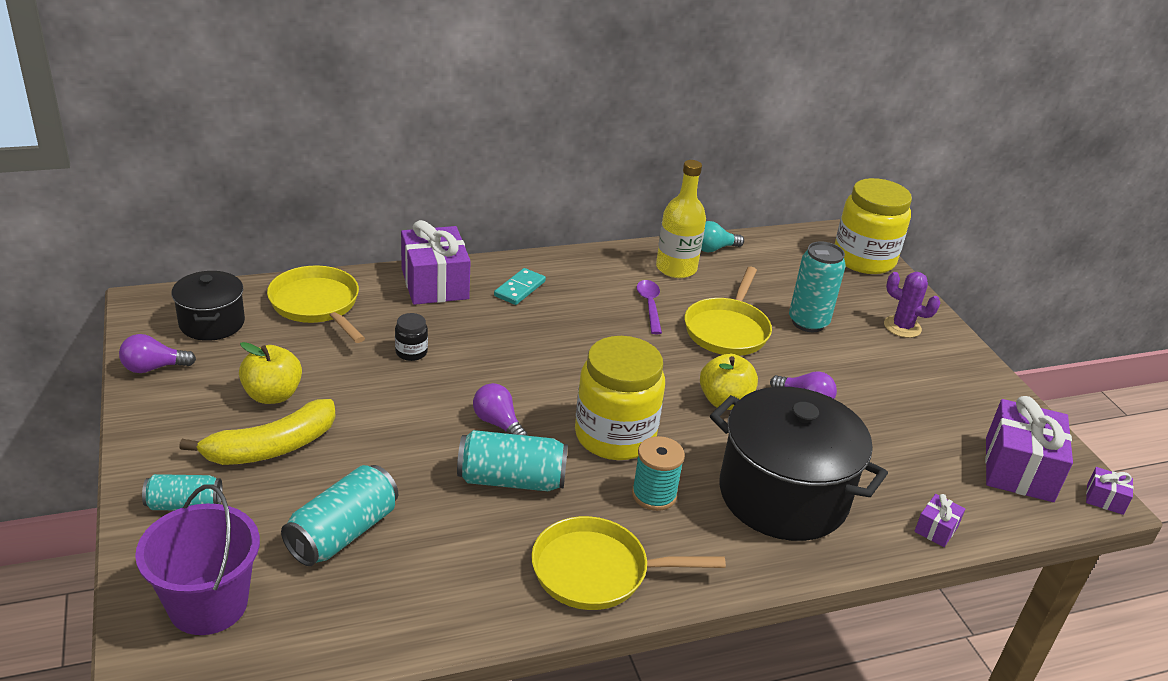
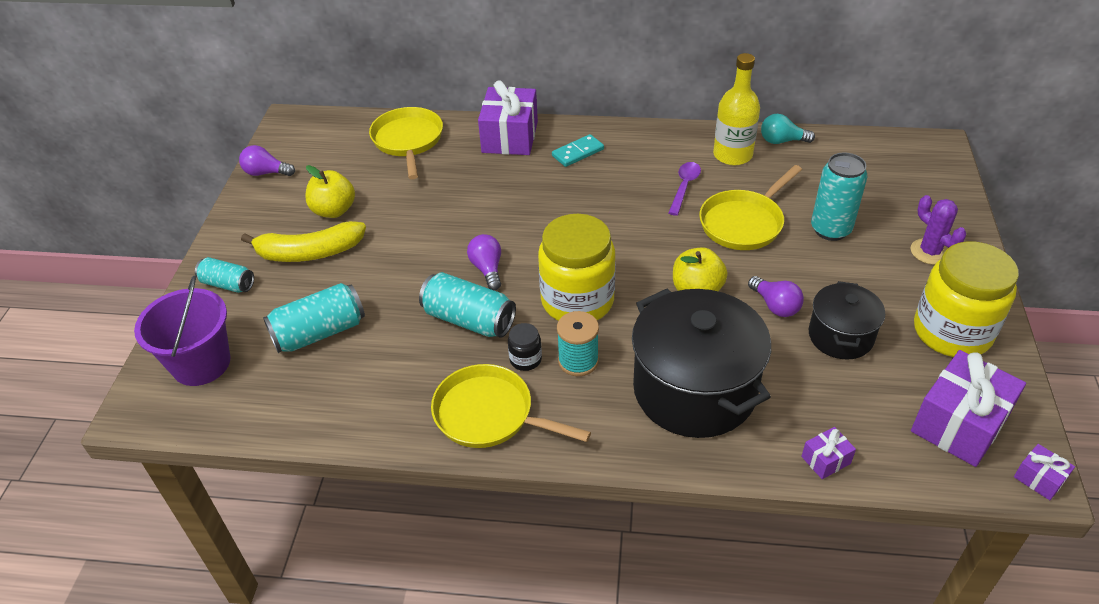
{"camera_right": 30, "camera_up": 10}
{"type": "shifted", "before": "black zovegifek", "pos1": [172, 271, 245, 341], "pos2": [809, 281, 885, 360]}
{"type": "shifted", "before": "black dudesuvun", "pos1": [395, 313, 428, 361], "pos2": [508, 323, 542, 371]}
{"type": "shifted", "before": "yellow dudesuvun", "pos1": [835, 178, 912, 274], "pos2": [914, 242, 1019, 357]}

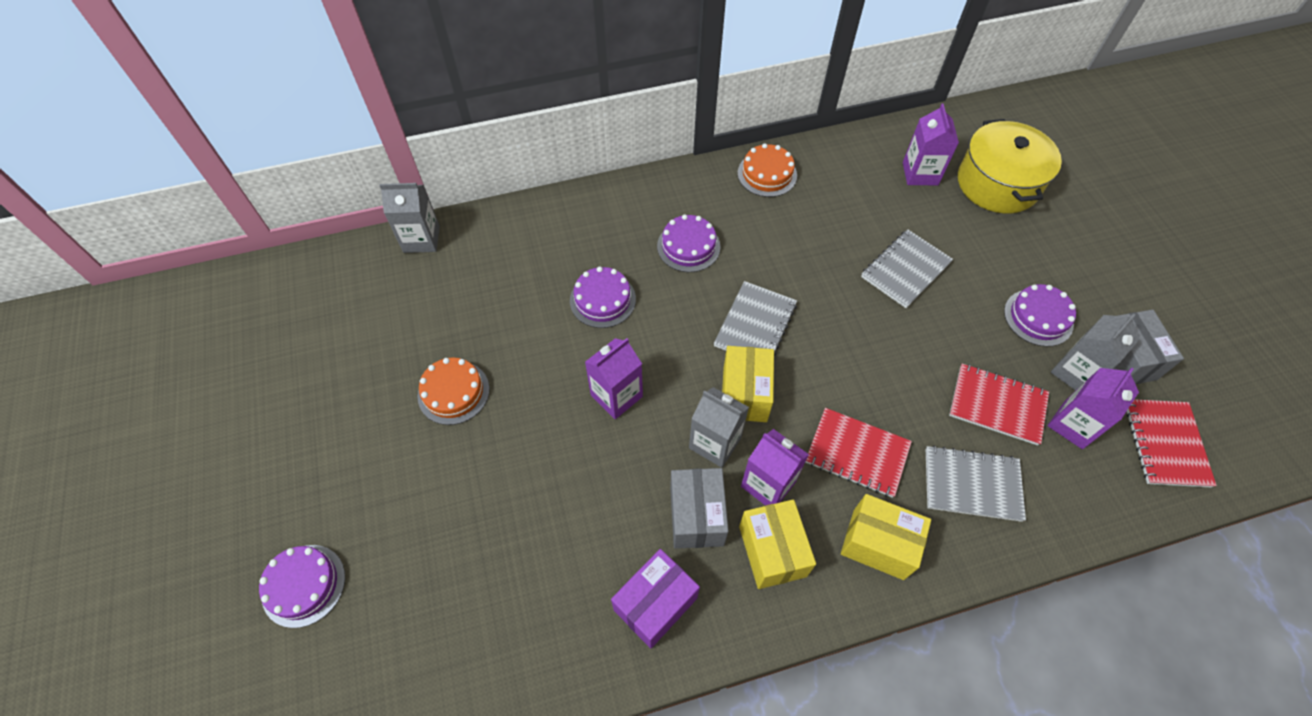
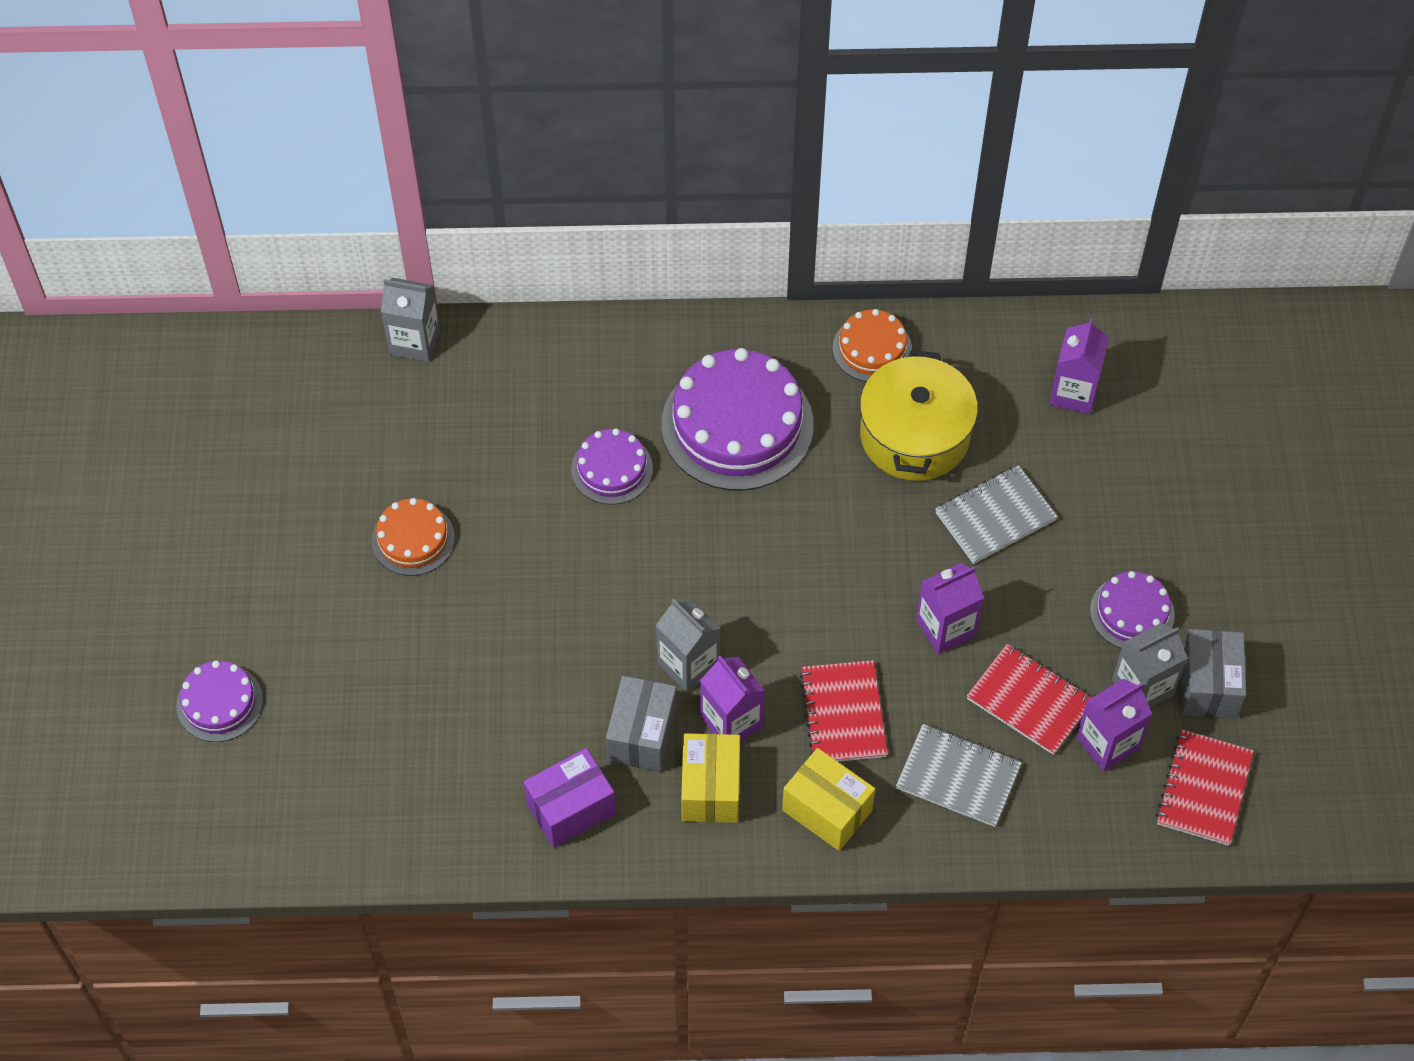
{"camera_right": 15, "camera_up": 0}
{"type": "gone", "before": "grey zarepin", "pos1": [714, 281, 797, 356]}
{"type": "gone", "before": "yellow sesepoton", "pos1": [722, 346, 774, 422]}
{"type": "shifted", "before": "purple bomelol", "pos1": [585, 338, 643, 419], "pos2": [916, 563, 984, 654]}
{"type": "shifted", "before": "yellow zovegifek", "pos1": [958, 119, 1062, 214], "pos2": [860, 350, 978, 481]}
{"type": "rotated", "before": "red zarepin", "pos1": [806, 408, 912, 498], "pos2": [800, 660, 888, 762], "turn": 45}
{"type": "scaled", "before": "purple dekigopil", "pos1": [657, 214, 721, 272], "pos2": [661, 348, 814, 491], "scale": 1.89}

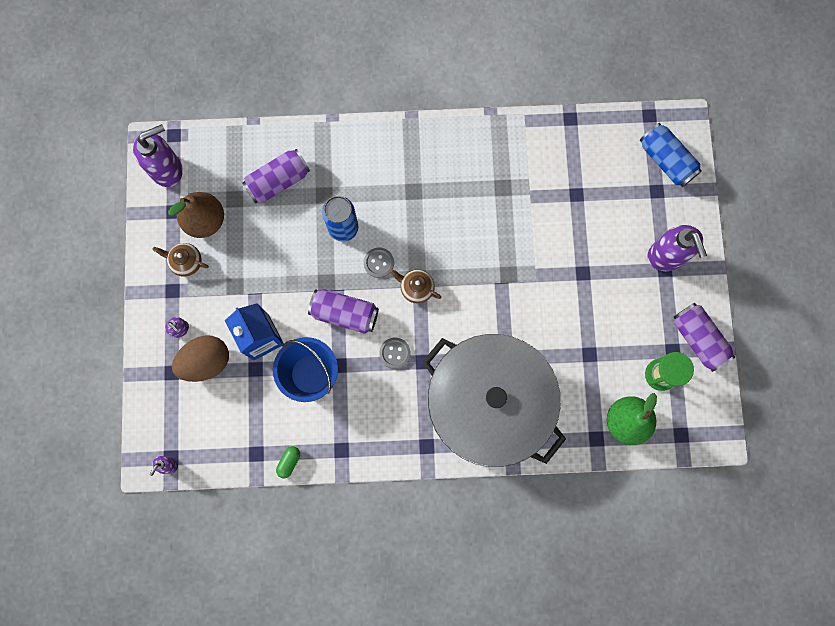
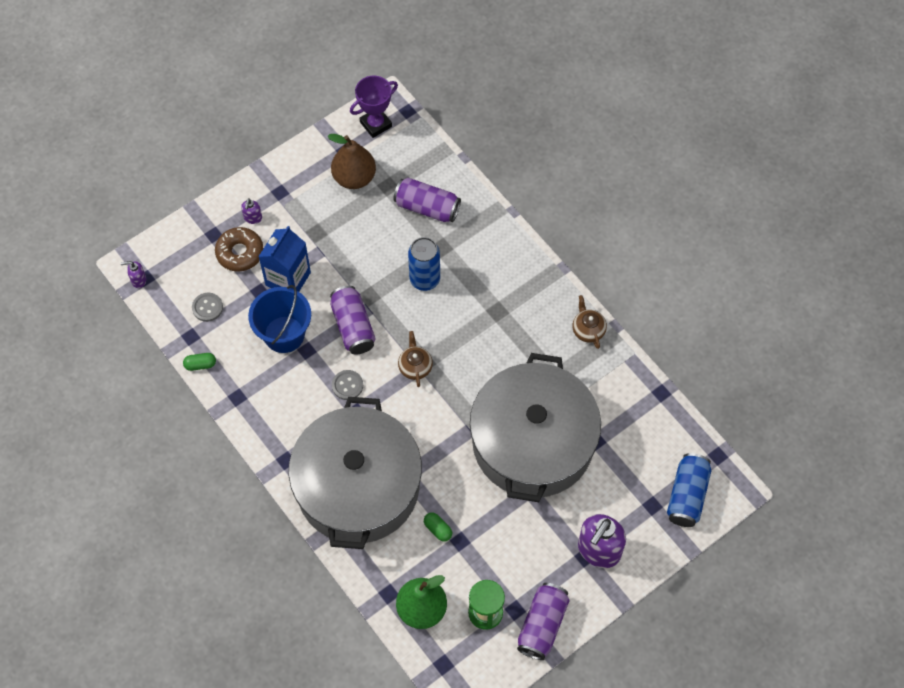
{"camera_right": 55, "camera_up": -15}
{"type": "new", "after": "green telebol", "pos2": [424, 513, 452, 541]}
{"type": "new", "after": "grey zovegifek", "pos2": [470, 353, 601, 502]}
{"type": "shifted", "before": "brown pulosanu", "pos1": [152, 243, 209, 277], "pos2": [572, 295, 607, 349]}
{"type": "shifted", "before": "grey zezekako", "pos1": [364, 248, 394, 278], "pos2": [192, 293, 223, 322]}
{"type": "swapped", "before": "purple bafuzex", "after": "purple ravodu", "pos1": [133, 124, 183, 187], "pos2": [350, 76, 398, 138]}
{"type": "swapped", "before": "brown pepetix", "after": "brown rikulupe", "pos1": [172, 335, 229, 382], "pos2": [215, 227, 264, 272]}

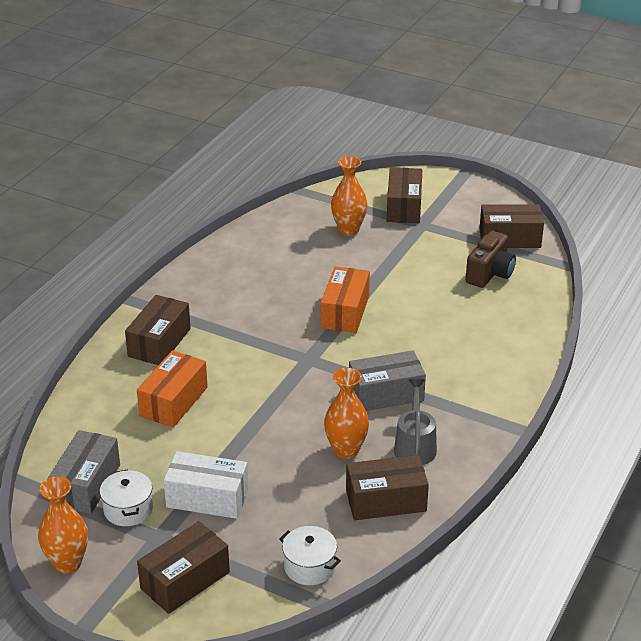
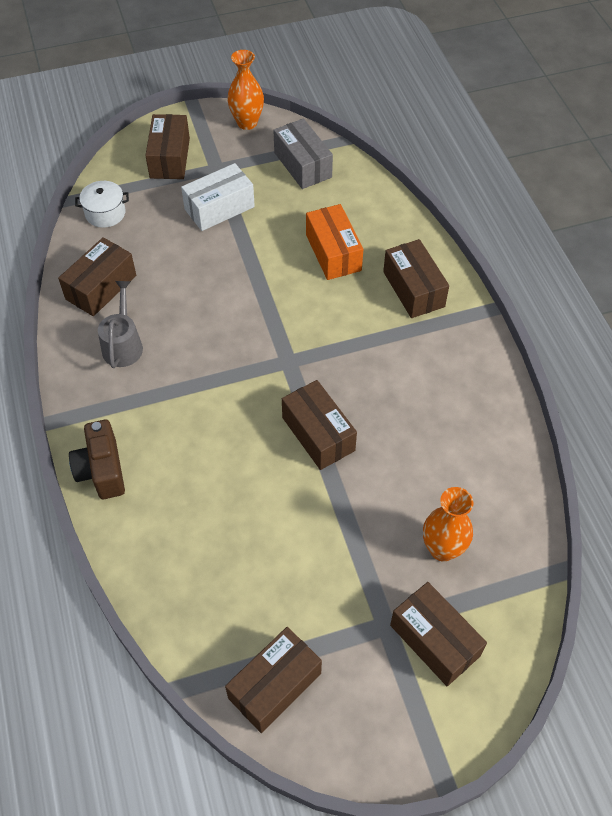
{"camera_right": 135, "camera_up": 20}
{"type": "gone", "before": "white zovegifek", "pos1": [100, 470, 153, 526]}
{"type": "gone", "before": "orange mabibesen", "pos1": [324, 368, 369, 459]}
{"type": "gone", "before": "grey sesepoton", "pos1": [349, 350, 426, 411]}
{"type": "shifted", "before": "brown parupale", "pos1": [466, 231, 516, 288], "pos2": [69, 420, 125, 499]}
{"type": "repainted", "before": "orange sesepoton", "after": "brown sesepoton", "pos1": [321, 266, 370, 333], "pos2": [282, 380, 357, 470]}
{"type": "rotated", "before": "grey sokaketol", "pos1": [394, 379, 437, 465], "pos2": [98, 281, 143, 368], "turn": -135}

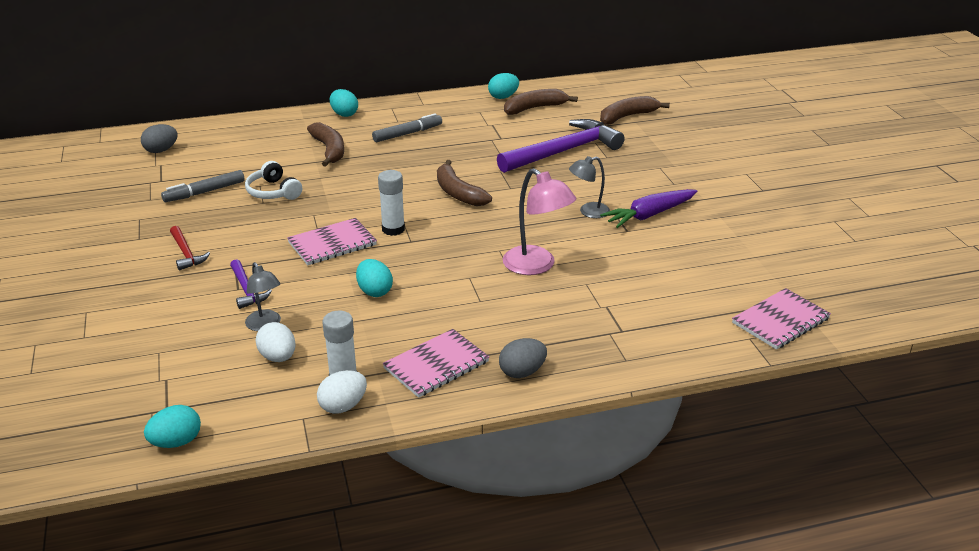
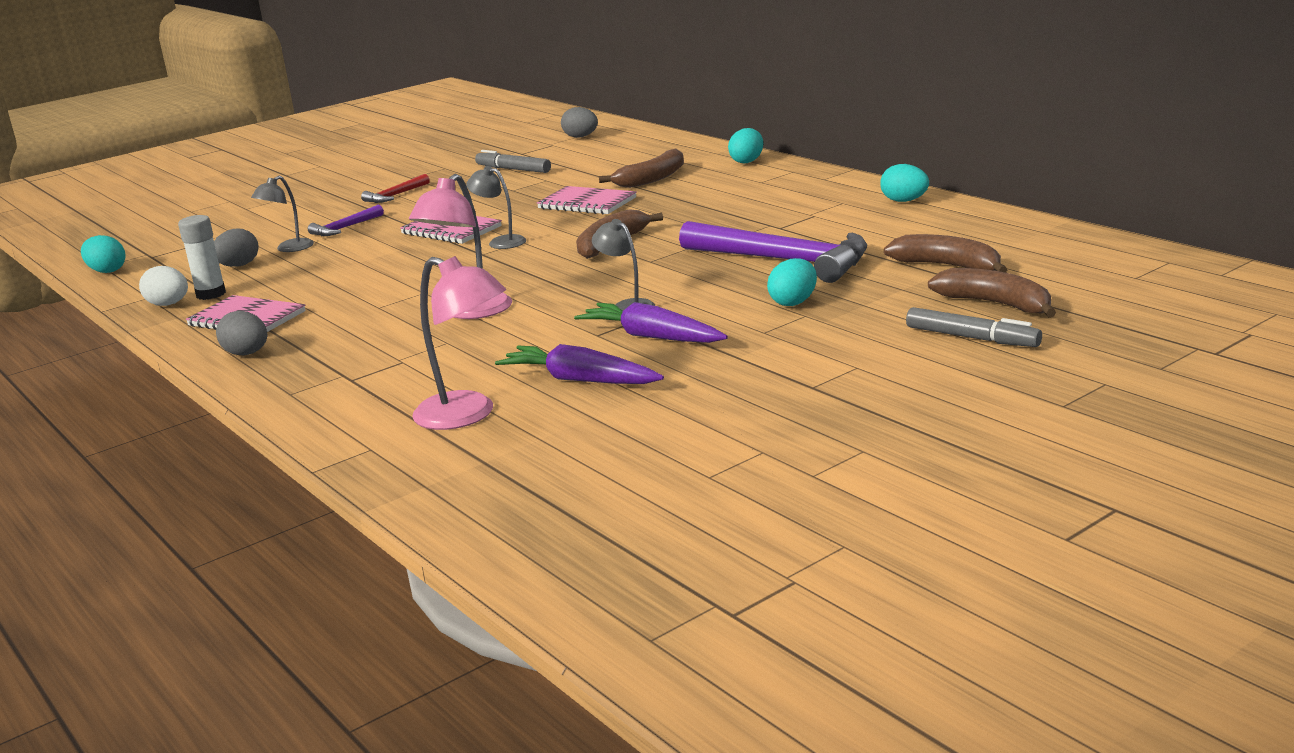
{"camera_right": 70, "camera_up": -10}
{"type": "gone", "before": "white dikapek", "pos1": [245, 161, 302, 200]}
{"type": "new", "after": "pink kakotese", "pos2": [412, 256, 506, 430]}
{"type": "new", "after": "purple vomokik", "pos2": [495, 344, 664, 384]}
{"type": "shifted", "before": "turquoise pepetix", "pos1": [356, 259, 393, 297], "pos2": [767, 258, 817, 306]}
{"type": "shifted", "before": "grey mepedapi", "pos1": [372, 113, 442, 142], "pos2": [906, 307, 1042, 347]}
{"type": "shifted", "before": "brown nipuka", "pos1": [504, 89, 578, 115], "pos2": [928, 268, 1056, 317]}
{"type": "shifted", "before": "pink zarepin", "pos1": [732, 288, 831, 350], "pos2": [537, 186, 637, 215]}
{"type": "swapped", "before": "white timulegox", "after": "grey kakotese", "pos1": [378, 170, 405, 236], "pos2": [466, 166, 526, 249]}
{"type": "repainted", "before": "white pepetix", "after": "grey pepetix", "pos1": [256, 322, 295, 362], "pos2": [214, 229, 259, 267]}

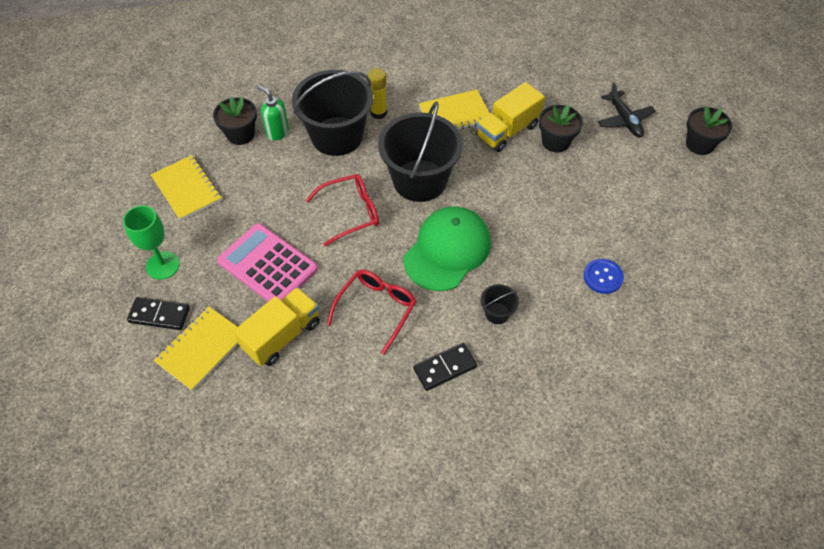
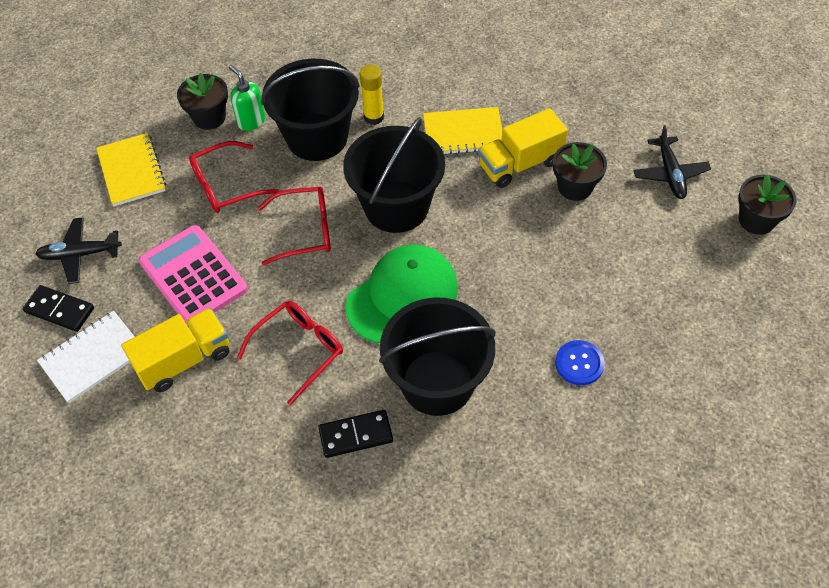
{"camera_right": 15, "camera_up": 0}
{"type": "new", "after": "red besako", "pos2": [189, 141, 279, 213]}
{"type": "swapped", "before": "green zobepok", "after": "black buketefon", "pos1": [123, 205, 180, 280], "pos2": [35, 218, 122, 284]}
{"type": "repainted", "before": "yellow zarepin", "after": "white zarepin", "pos1": [154, 307, 238, 391], "pos2": [37, 311, 135, 403]}
{"type": "scaled", "before": "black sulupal", "pos1": [481, 284, 519, 324], "pos2": [379, 297, 495, 416], "scale": 2.41}

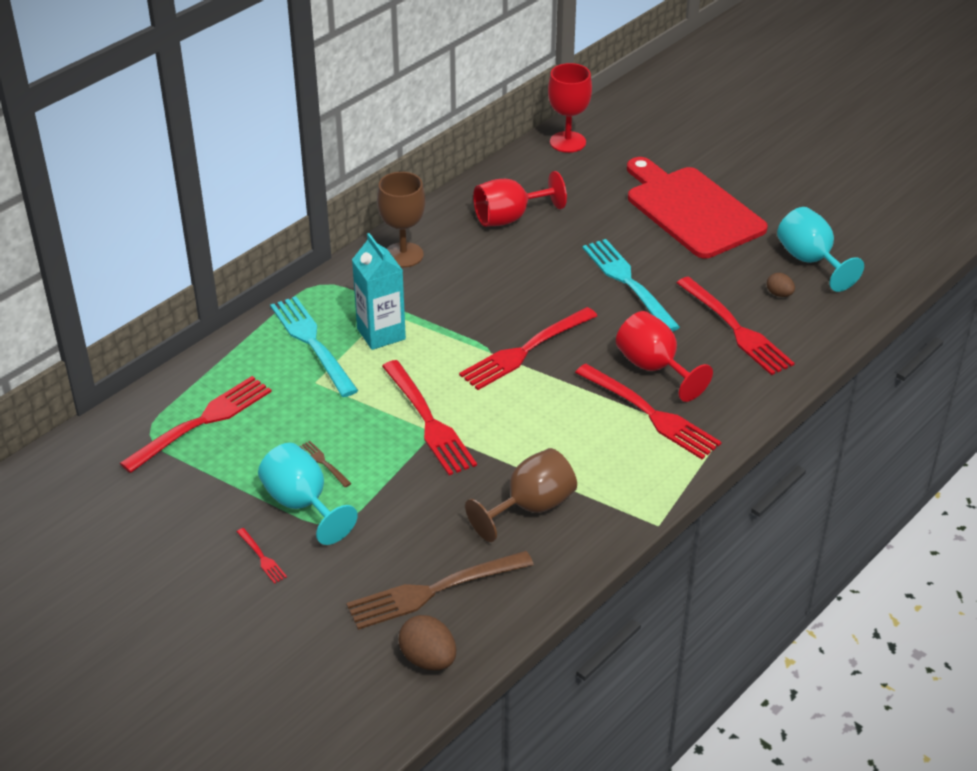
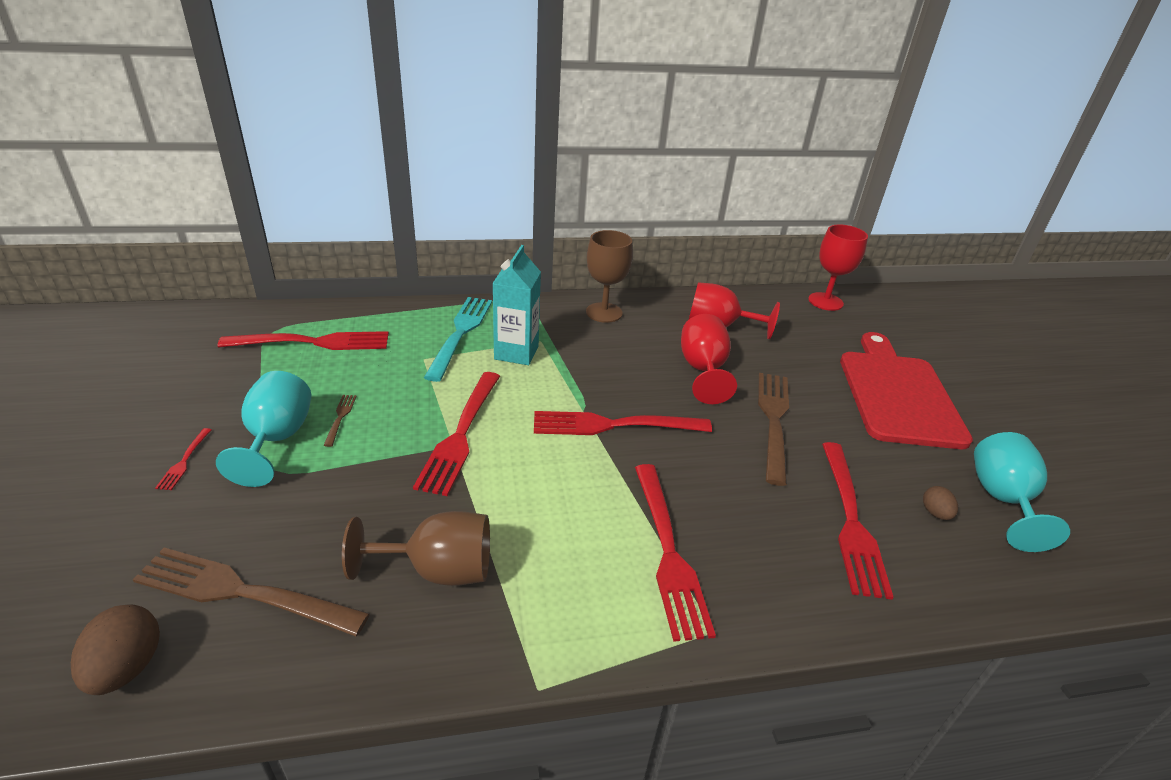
{"camera_right": 35, "camera_up": -5}
{"type": "shifted", "before": "red zobepok", "pos1": [616, 311, 713, 402], "pos2": [681, 314, 737, 404]}
{"type": "repainted", "before": "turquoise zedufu", "after": "brown zedufu", "pos1": [582, 239, 680, 332], "pos2": [758, 373, 789, 486]}

